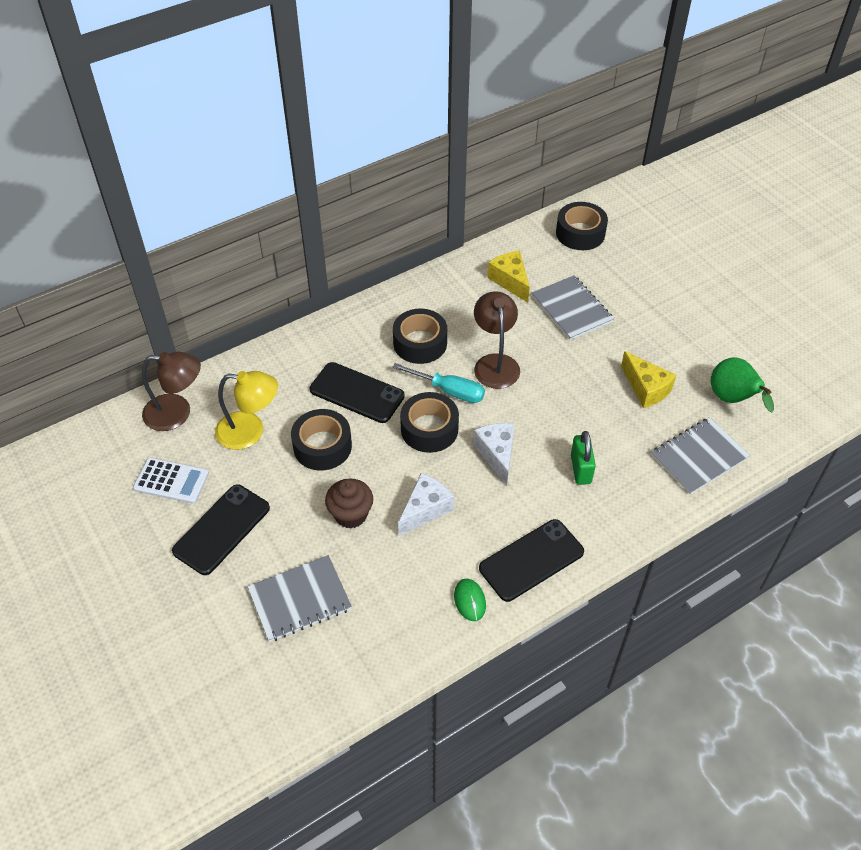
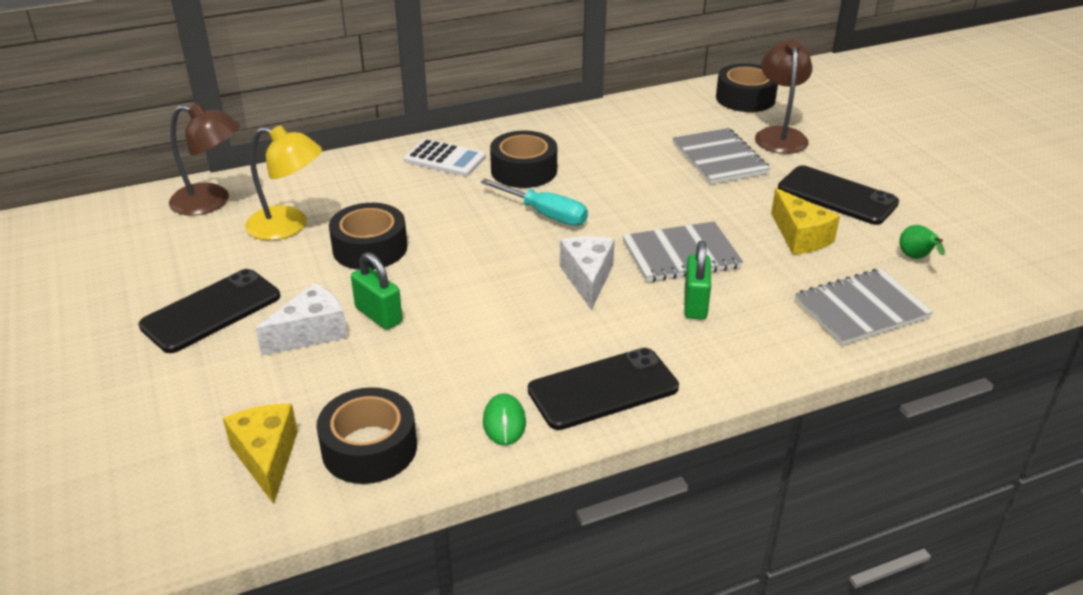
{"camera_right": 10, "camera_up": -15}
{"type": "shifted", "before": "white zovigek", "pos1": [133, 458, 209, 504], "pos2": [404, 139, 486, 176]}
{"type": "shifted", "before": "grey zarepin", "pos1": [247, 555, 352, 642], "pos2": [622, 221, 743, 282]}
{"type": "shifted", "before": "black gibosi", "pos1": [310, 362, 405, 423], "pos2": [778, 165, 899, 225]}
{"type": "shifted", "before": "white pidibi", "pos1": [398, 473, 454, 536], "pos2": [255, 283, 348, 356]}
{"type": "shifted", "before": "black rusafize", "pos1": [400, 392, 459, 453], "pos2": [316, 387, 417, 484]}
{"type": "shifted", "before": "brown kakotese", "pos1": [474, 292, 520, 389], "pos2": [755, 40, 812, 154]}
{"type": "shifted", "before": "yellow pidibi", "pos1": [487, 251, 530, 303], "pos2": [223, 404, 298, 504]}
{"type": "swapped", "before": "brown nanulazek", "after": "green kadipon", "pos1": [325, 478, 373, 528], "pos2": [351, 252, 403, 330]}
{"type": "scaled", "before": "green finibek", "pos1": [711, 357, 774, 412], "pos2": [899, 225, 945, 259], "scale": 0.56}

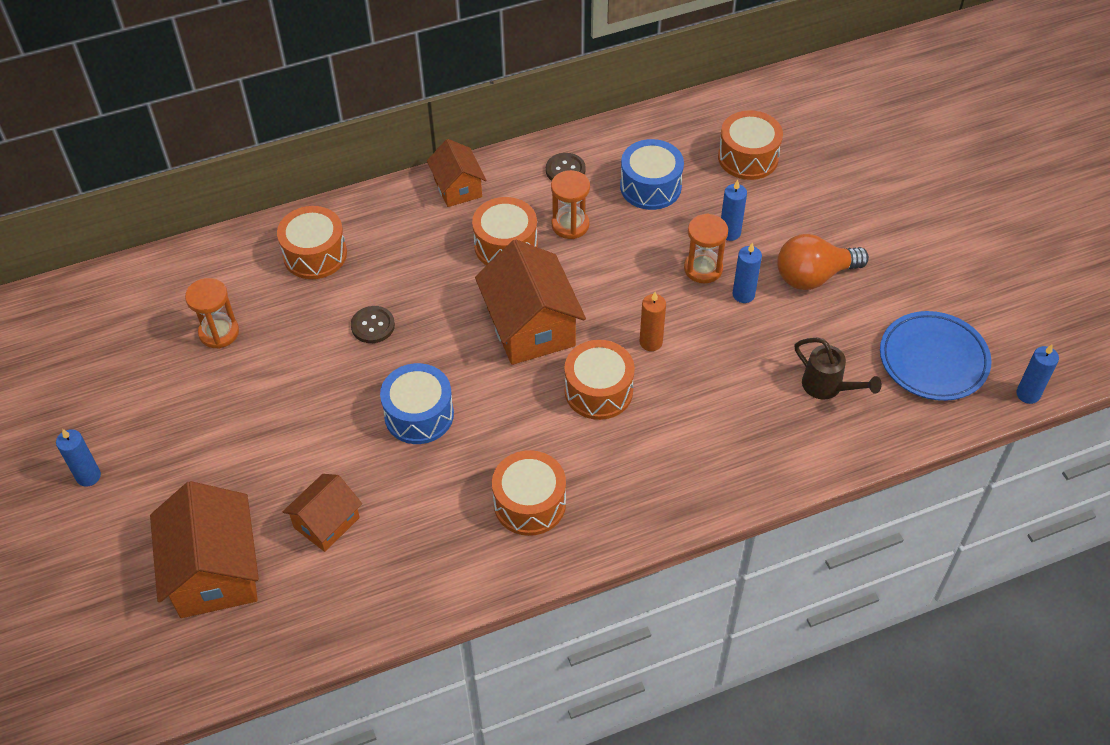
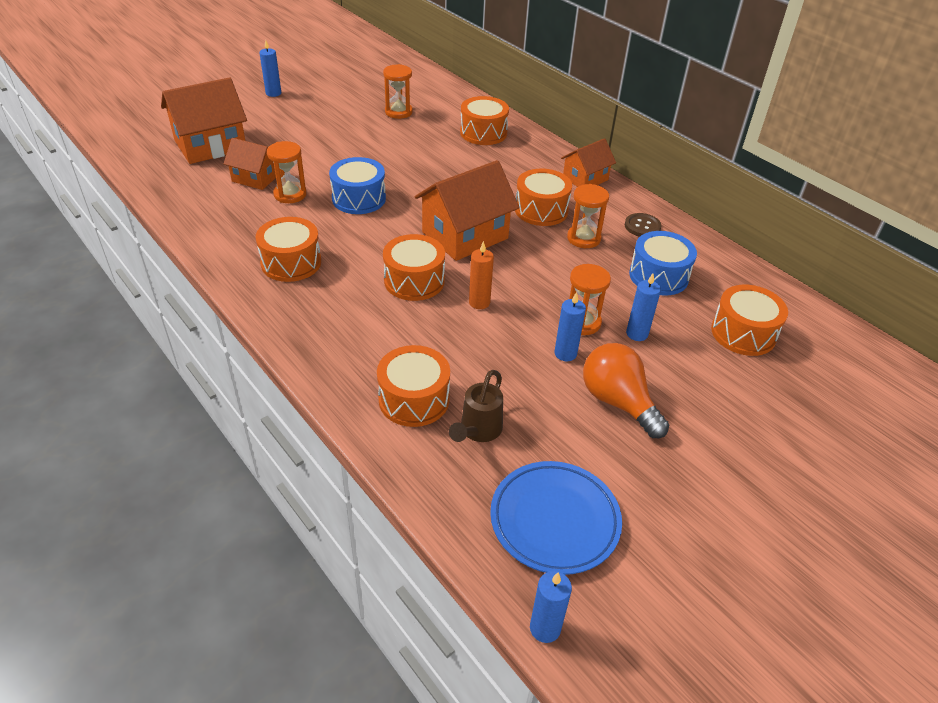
{"camera_right": 70, "camera_up": -10}
{"type": "gone", "before": "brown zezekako", "pos1": [351, 306, 395, 343]}
{"type": "new", "after": "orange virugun", "pos2": [267, 141, 307, 203]}
{"type": "new", "after": "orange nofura", "pos2": [377, 345, 450, 427]}

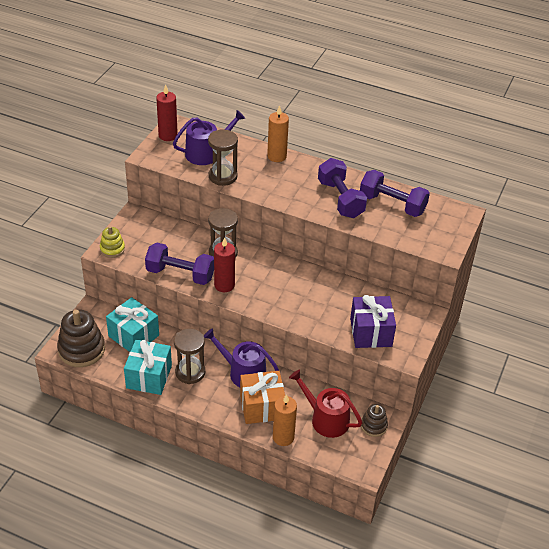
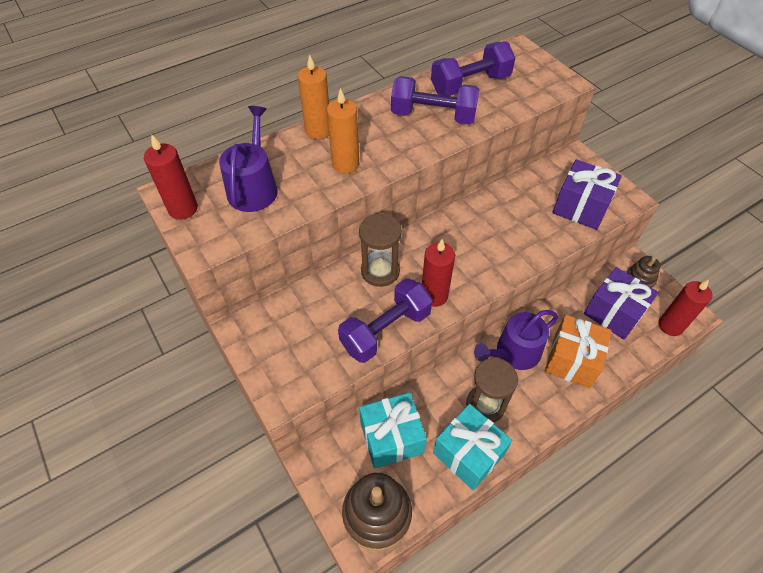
{"camera_right": -55, "camera_up": 10}
{"type": "gone", "before": "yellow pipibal", "pos1": [100, 226, 125, 258]}
{"type": "gone", "before": "brown virugun", "pos1": [208, 129, 238, 186]}
{"type": "new", "after": "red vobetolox", "pos2": [658, 280, 713, 336]}
{"type": "shifted", "before": "orange vobetolox", "pos1": [273, 394, 297, 446], "pos2": [327, 88, 359, 174]}
{"type": "swapped", "before": "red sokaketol", "after": "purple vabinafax", "pos1": [289, 370, 362, 438], "pos2": [584, 267, 659, 340]}

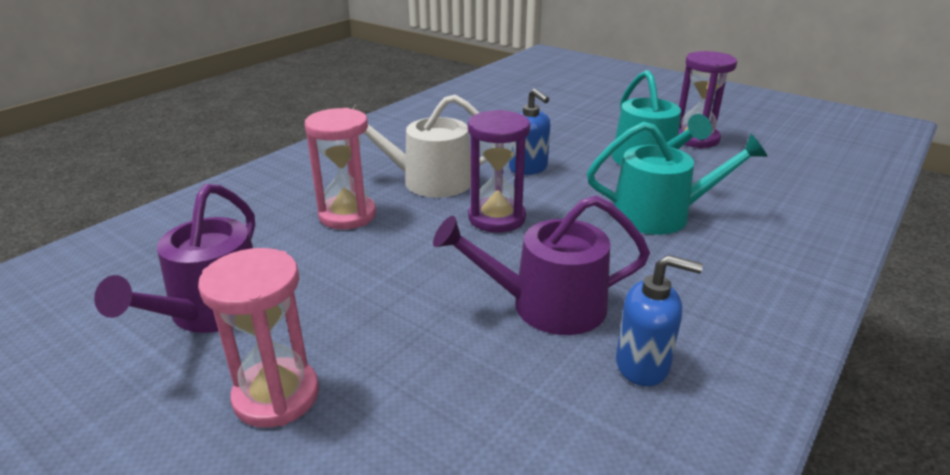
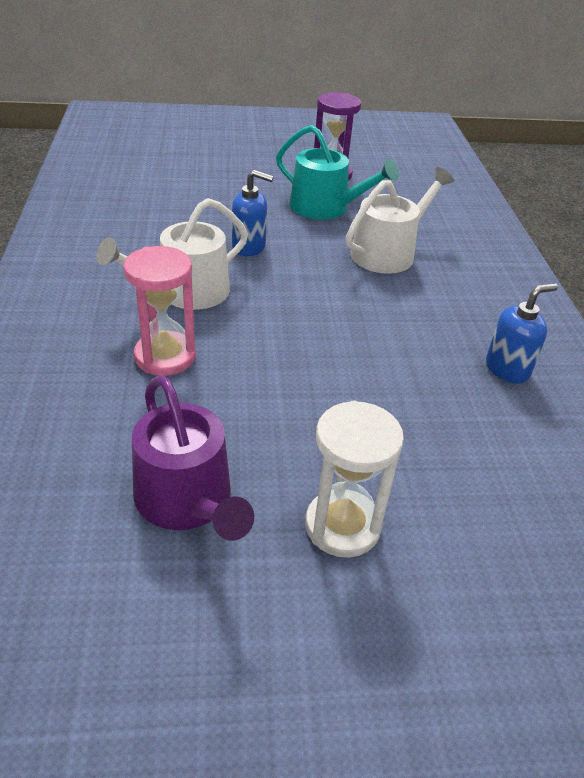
{"camera_right": -45, "camera_up": 10}
{"type": "gone", "before": "purple sokaketol", "pos1": [433, 196, 650, 335]}
{"type": "gone", "before": "purple virugun", "pos1": [468, 110, 530, 232]}
{"type": "repainted", "before": "pink virugun", "after": "white virugun", "pos1": [198, 248, 319, 427], "pos2": [305, 401, 404, 558]}
{"type": "repainted", "before": "turquoise sokaketol", "after": "white sokaketol", "pos1": [587, 122, 768, 235], "pos2": [346, 167, 454, 274]}

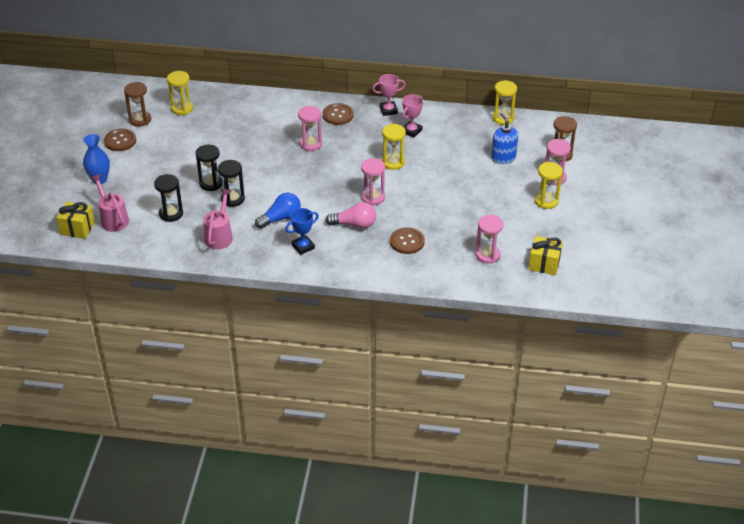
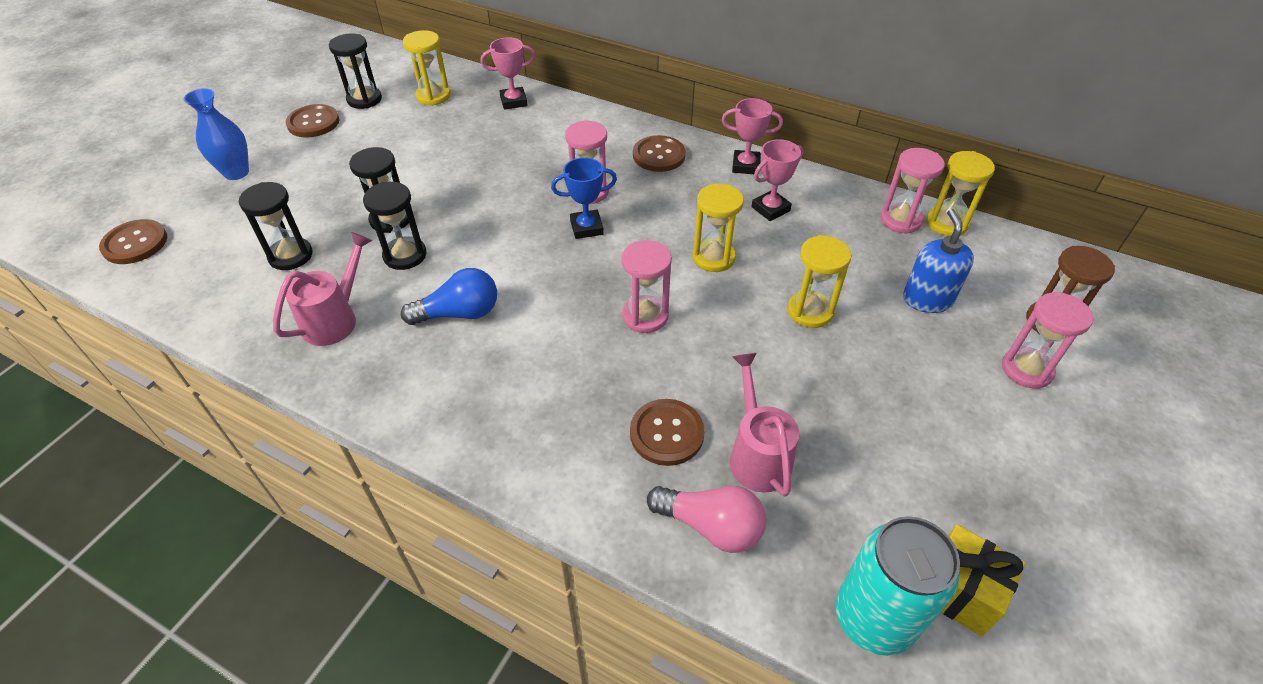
{"camera_right": 20, "camera_up": 5}
{"type": "new", "after": "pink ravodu", "pos2": [481, 37, 535, 110]}
{"type": "new", "after": "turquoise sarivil", "pos2": [836, 516, 960, 656]}
{"type": "shifted", "before": "pink sokaketol", "pos1": [90, 174, 129, 232], "pos2": [730, 353, 799, 497]}
{"type": "shifted", "before": "blue ravodu", "pos1": [285, 208, 319, 255], "pos2": [551, 157, 617, 239]}
{"type": "shifted", "before": "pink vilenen", "pos1": [326, 202, 376, 229], "pos2": [647, 486, 766, 553]}
{"type": "shifted", "before": "pink virugun", "pos1": [476, 215, 503, 263], "pos2": [880, 148, 945, 234]}
{"type": "shifted", "before": "yellow virugun", "pos1": [535, 162, 563, 209], "pos2": [788, 235, 851, 328]}
{"type": "swapped", "before": "yellow vabinafax", "after": "brown zezekako", "pos1": [57, 202, 95, 239], "pos2": [99, 219, 167, 264]}
{"type": "repainted", "before": "brown virugun", "after": "black virugun", "pos1": [124, 82, 151, 127], "pos2": [329, 33, 382, 109]}

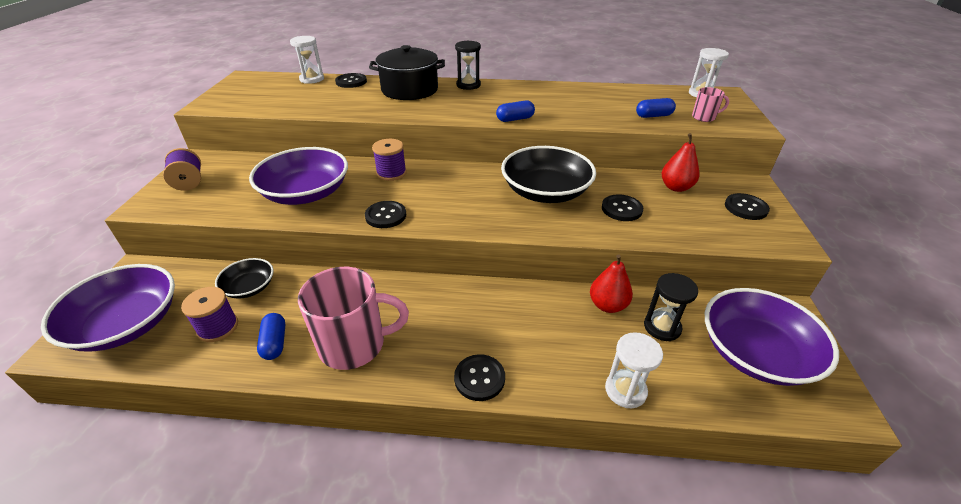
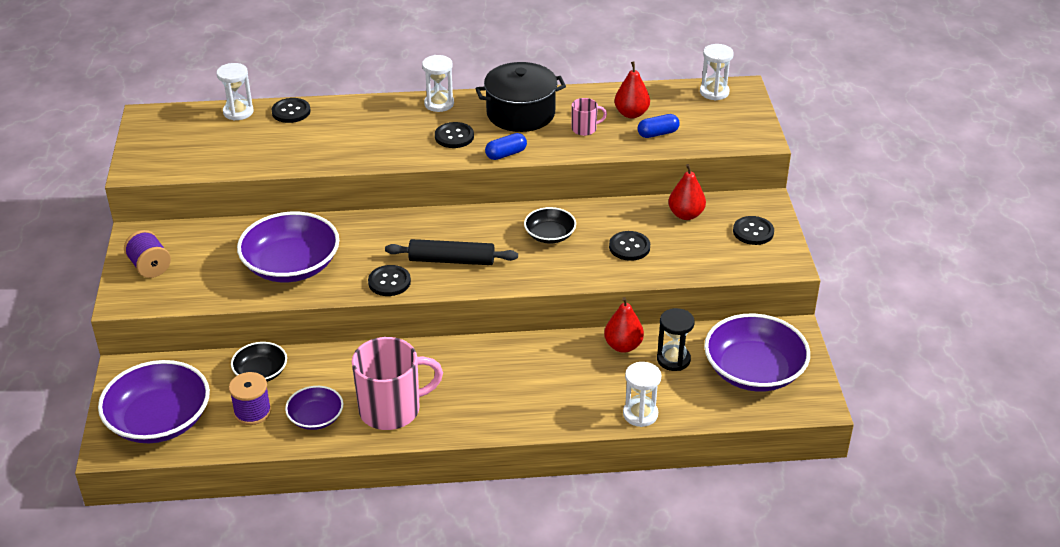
{"camera_right": -10, "camera_up": 0}
{"type": "gone", "before": "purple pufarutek", "pos1": [372, 139, 407, 181]}
{"type": "new", "after": "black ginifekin", "pos2": [385, 239, 518, 265]}
{"type": "new", "after": "red finibek", "pos2": [614, 61, 650, 118]}
{"type": "shifted", "before": "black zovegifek", "pos1": [369, 45, 445, 100], "pos2": [475, 62, 566, 132]}
{"type": "shifted", "before": "black zezekako", "pos1": [454, 354, 505, 401], "pos2": [435, 122, 474, 148]}
{"type": "shifted", "before": "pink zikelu", "pos1": [692, 87, 729, 122], "pos2": [572, 98, 607, 136]}
{"type": "swapped", "before": "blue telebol", "after": "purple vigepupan", "pos1": [257, 313, 285, 360], "pos2": [285, 386, 343, 430]}
{"type": "repainted", "before": "black virugun", "after": "white virugun", "pos1": [455, 40, 481, 90], "pos2": [422, 55, 454, 112]}
{"type": "scaled", "before": "black vigepupan", "pos1": [501, 146, 596, 203], "pos2": [524, 207, 576, 243], "scale": 0.53}

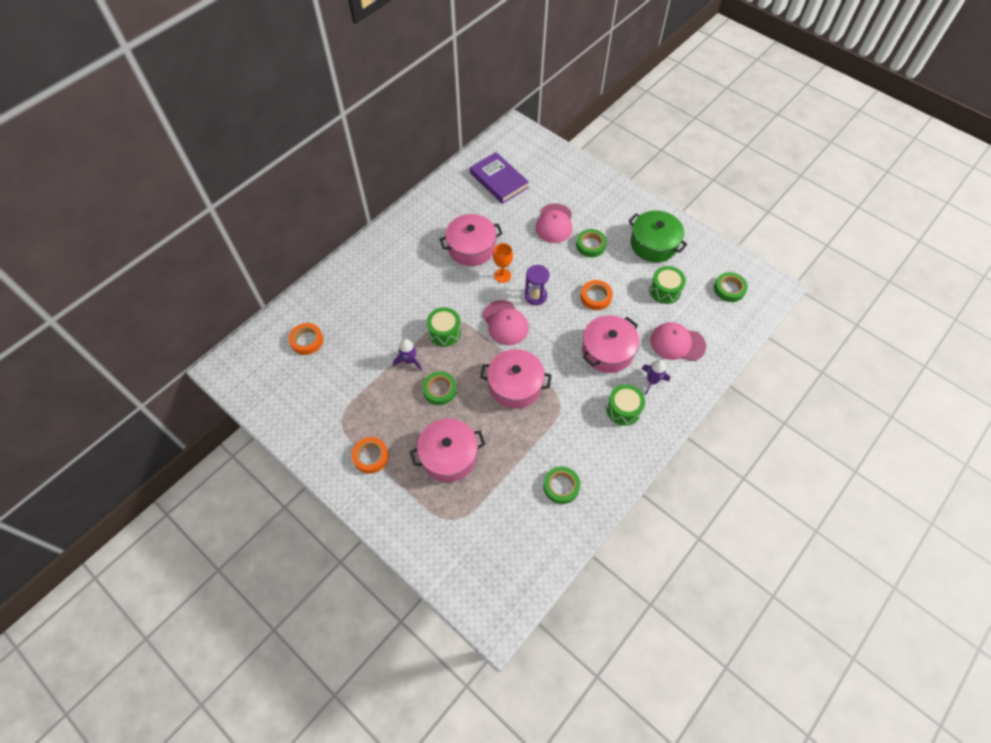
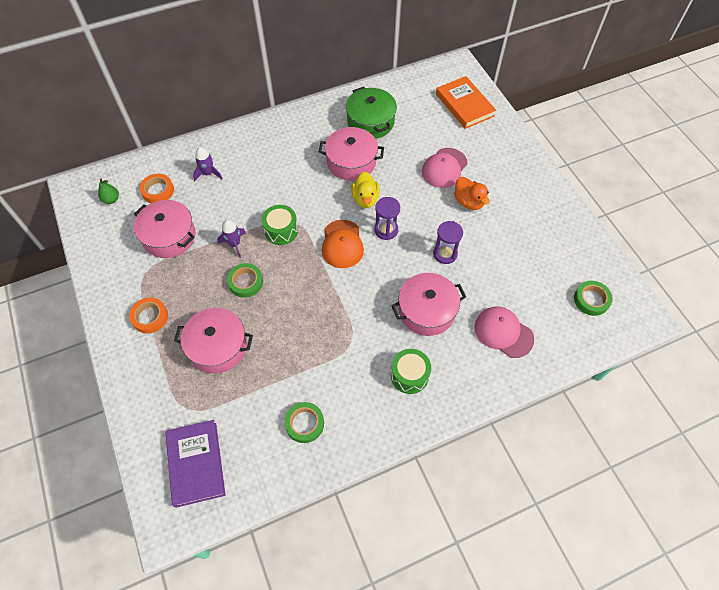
{"camera_right": 25, "camera_up": 0}
{"type": "gone", "before": "green nofura", "pos1": [649, 266, 686, 304]}
{"type": "new", "after": "green finibek", "pos2": [98, 179, 119, 204]}
{"type": "new", "after": "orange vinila", "pos2": [436, 76, 496, 129]}
{"type": "shifted", "before": "purple vinila", "pos1": [470, 152, 529, 204], "pos2": [165, 420, 225, 508]}
{"type": "shifted", "before": "pink zovegifek", "pos1": [480, 349, 552, 409], "pos2": [134, 200, 196, 258]}
{"type": "shifted", "before": "green zovegifek", "pos1": [629, 211, 688, 262], "pos2": [346, 87, 397, 139]}
{"type": "shifted", "before": "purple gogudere", "pos1": [642, 359, 670, 394], "pos2": [193, 147, 223, 181]}
{"type": "swapped", "before": "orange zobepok", "after": "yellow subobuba", "pos1": [493, 243, 513, 283], "pos2": [351, 172, 380, 208]}
{"type": "swapped", "before": "green rusafize", "after": "orange subobuba", "pos1": [576, 229, 607, 257], "pos2": [454, 177, 490, 210]}
{"type": "swapped", "before": "orange rusafize", "after": "purple virugun", "pos1": [581, 280, 613, 310], "pos2": [433, 221, 463, 264]}
{"type": "repainted", "before": "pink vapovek", "after": "orange vapovek", "pos1": [482, 300, 529, 345], "pos2": [322, 220, 364, 268]}

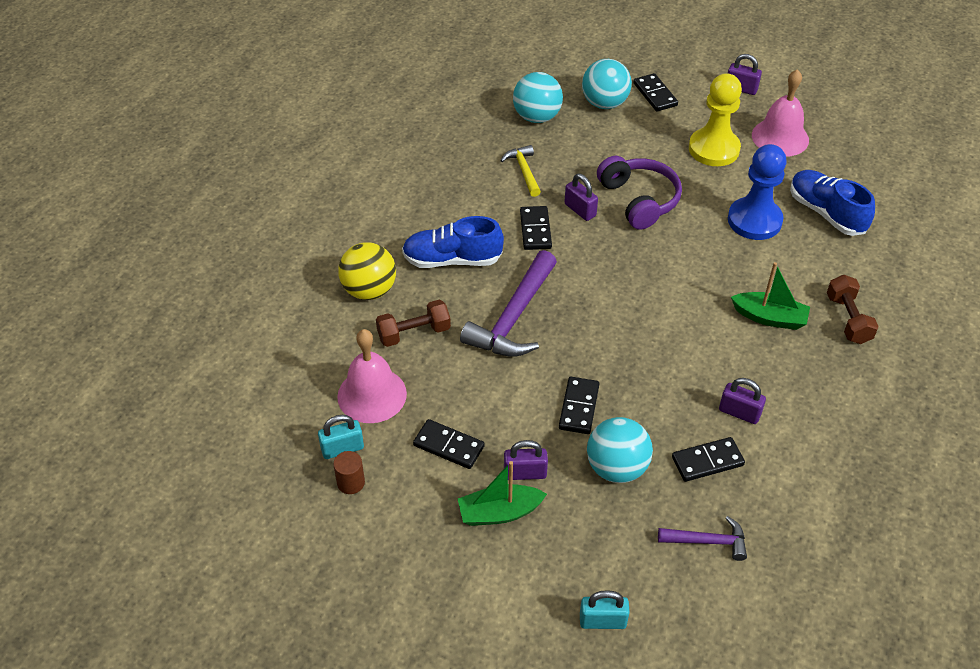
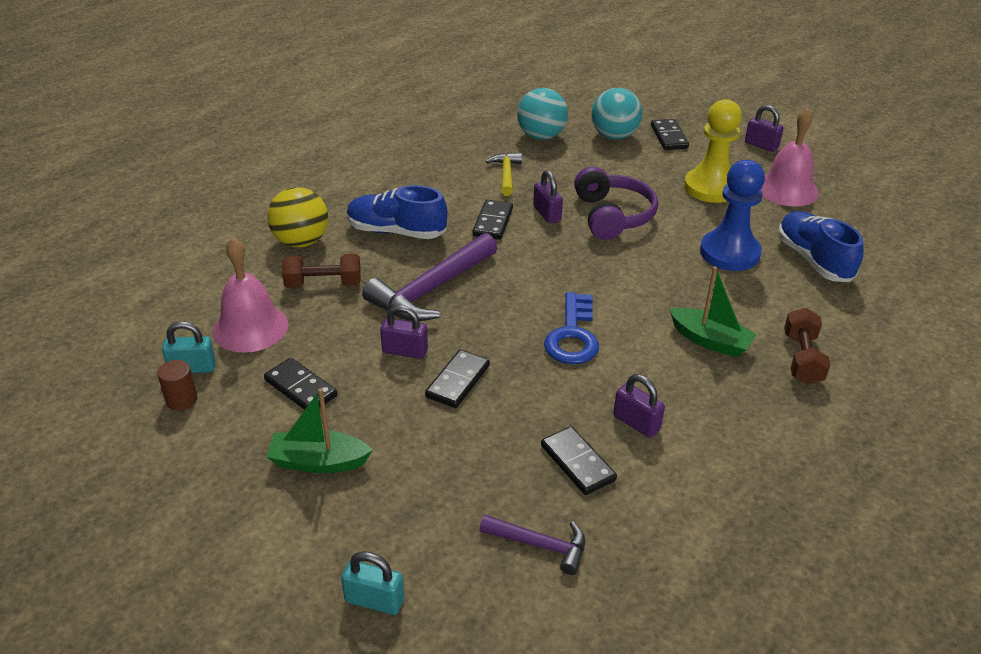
{"camera_right": 15, "camera_up": -10}
{"type": "gone", "before": "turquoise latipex", "pos1": [587, 417, 653, 483]}
{"type": "new", "after": "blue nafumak", "pos2": [544, 292, 599, 364]}
{"type": "shifted", "before": "purple kadipon", "pos1": [504, 440, 548, 480], "pos2": [380, 305, 428, 359]}
{"type": "rotated", "before": "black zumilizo", "pos1": [672, 437, 745, 482], "pos2": [541, 426, 617, 495], "turn": 60}

